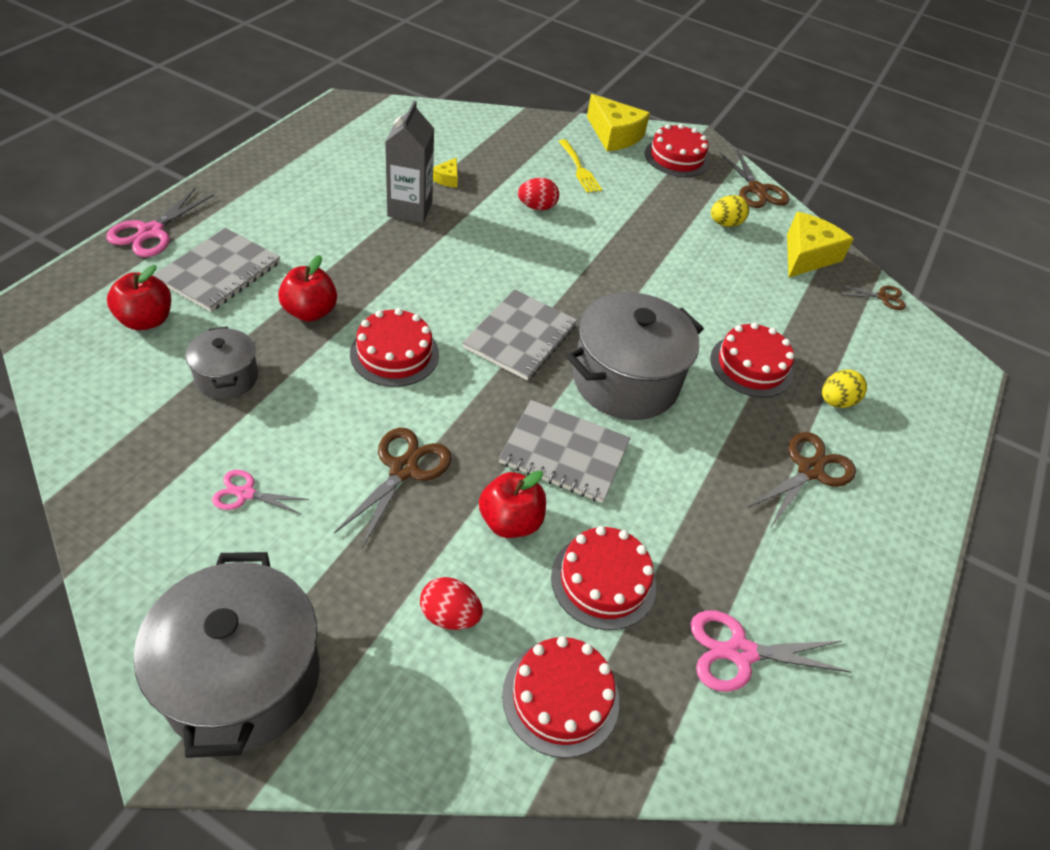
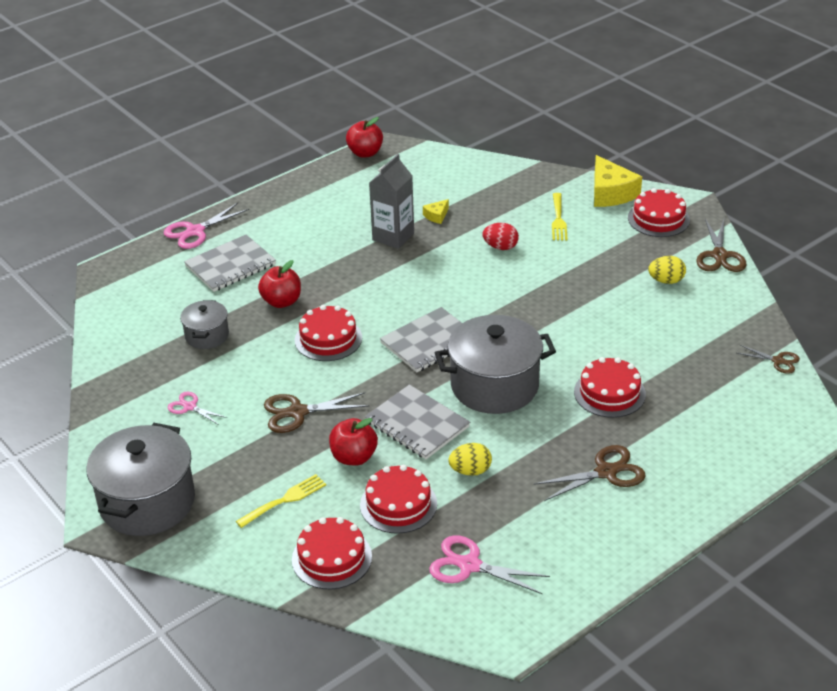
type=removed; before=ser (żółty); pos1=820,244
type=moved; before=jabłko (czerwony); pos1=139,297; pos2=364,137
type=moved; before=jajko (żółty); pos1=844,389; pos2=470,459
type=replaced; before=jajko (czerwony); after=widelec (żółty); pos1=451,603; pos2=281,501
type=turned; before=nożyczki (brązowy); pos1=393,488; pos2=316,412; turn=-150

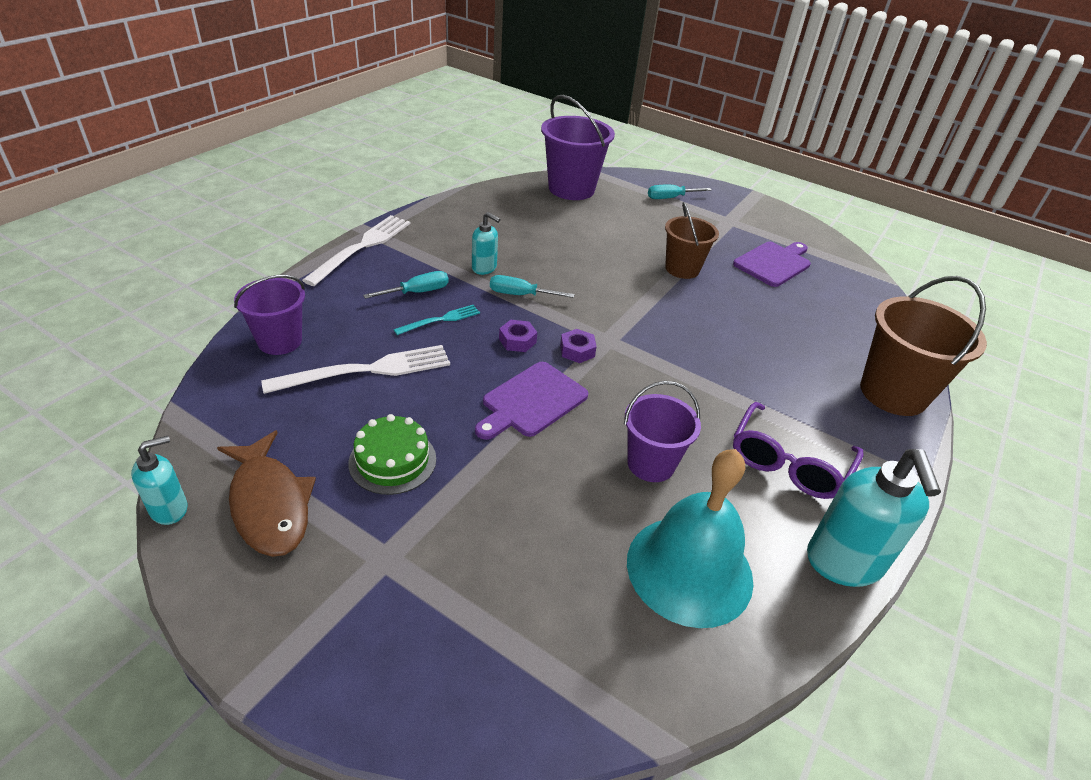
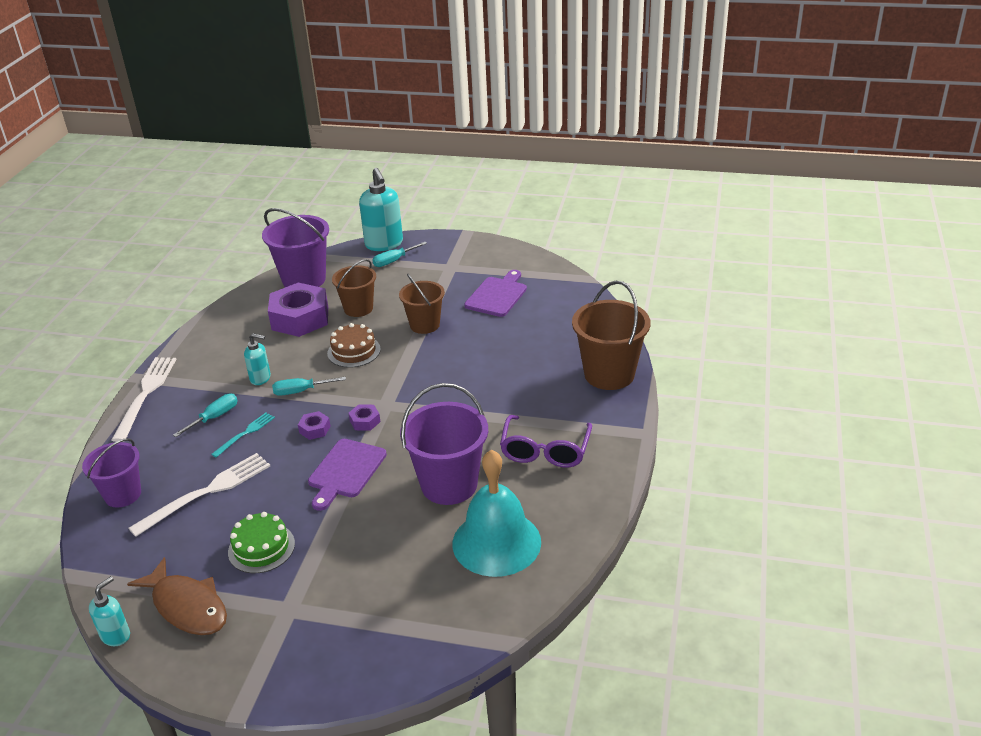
type=added; after=nakrętka (fioletowy); pos2=298,310
type=added; after=tort (brązowy); pos2=354,345
type=added; after=wiadro (brązowy); pos2=354,288
type=moved; before=dozownik mydła (turkusowy); pos1=874,518; pos2=381,209
type=resized; before=wiadro (fioletowy); pos1=662,431; pos2=444,444; scale=1.56

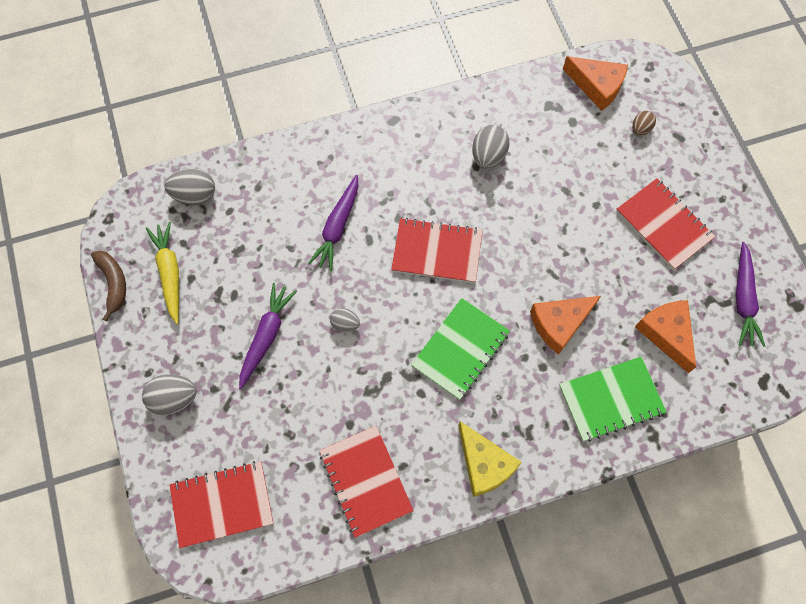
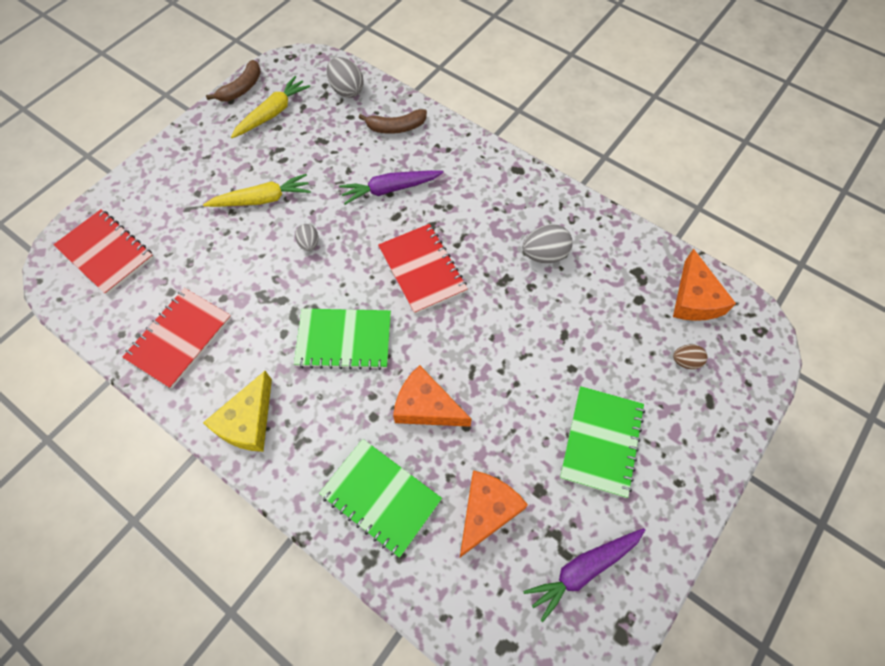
type=removed; before=jajko (szary); pos1=169,394
type=added; after=banan (brązowy); pos2=393,121
type=recoloured; before=marchewka (fioletowy); after=marchewka (żółty); pos1=268,336; pos2=257,190
type=recoloured; before=zeszyt (czerwony); after=zeszyt (zielony); pos1=665,224; pos2=602,442

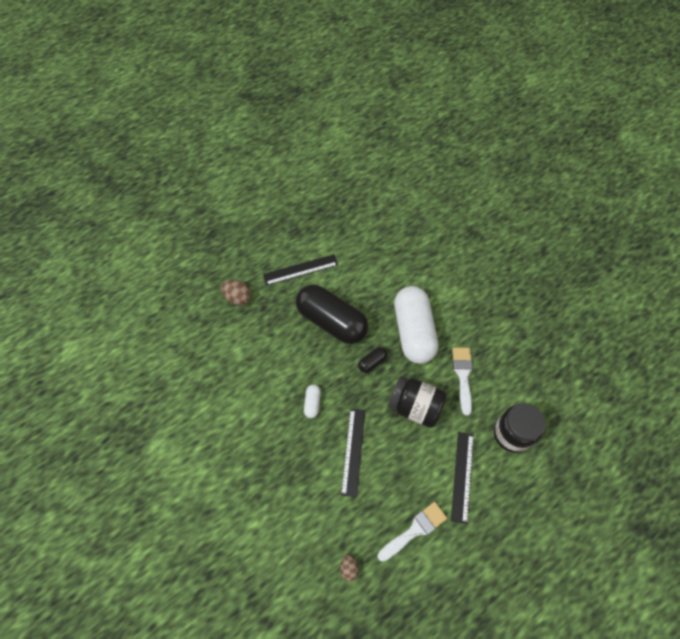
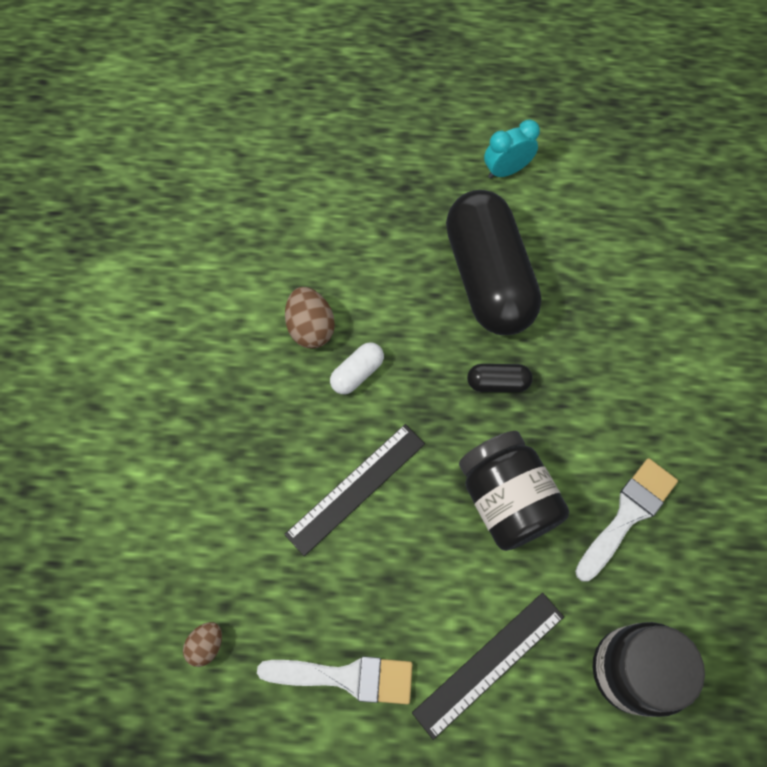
type=removed; before=kapsułka (biały); pos1=416,325
type=moved; before=jajko (brązowy); pos1=236,293; pos2=310,318
type=replaced; before=linijka (czarny); after=budzik (turkusowy); pos1=300,270; pos2=512,149

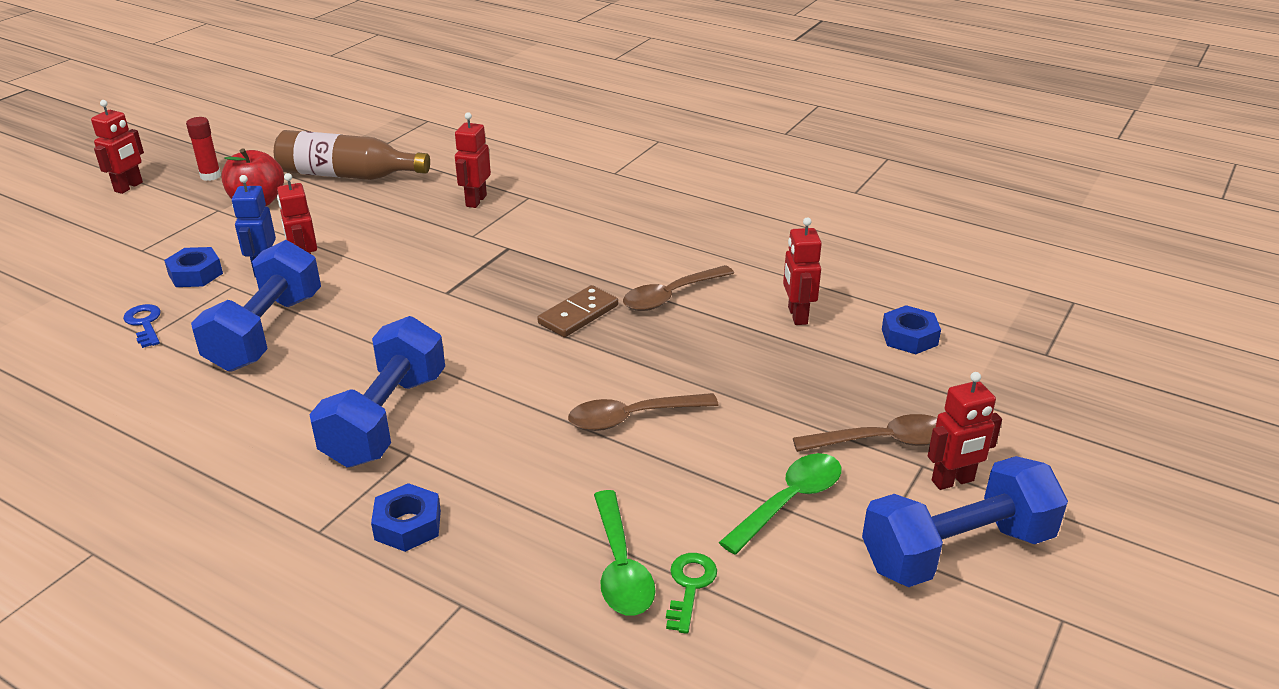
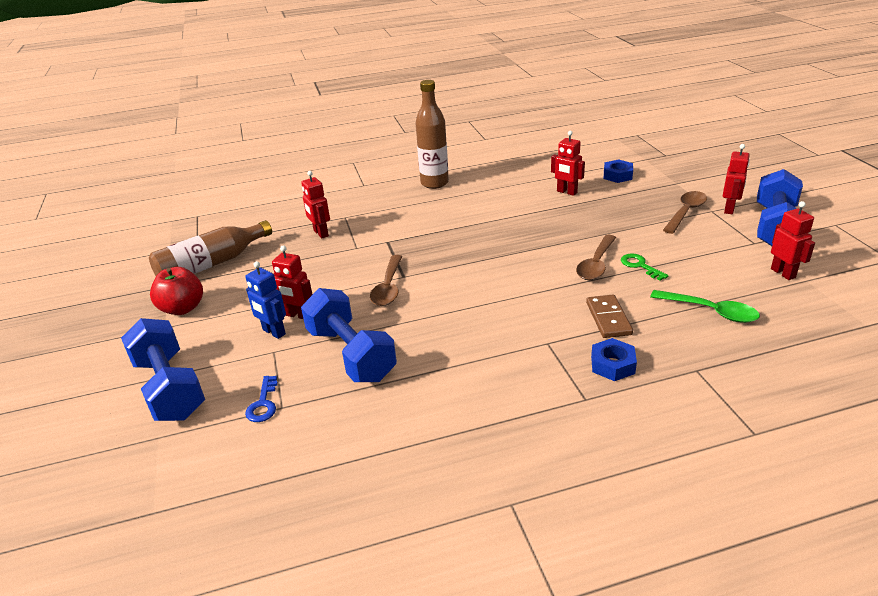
type=removed; before=nakrętka (niebieski); pos1=193,267
type=removed; before=klej w sztyfcie (czerwony); pos1=203,149
type=removed; before=łyżka (zielony); pos1=780,504
type=added; after=butelka (brązowy); pos2=432,134
type=moved; before=robot (czerwony); pos1=117,147; pos2=793,240
type=moved; before=hantel (niebieski); pos1=377,391; pos2=163,369
type=moved; before=kostka domina (brązowy); pos1=577,311; pos2=609,316
type=moved; before=łyżka (brązowy); pos1=678,288; pos2=386,280
type=moved; before=klucz (zielony); pos1=691,593; pos2=644,267
type=turned; before=klucz (niebieski); pos1=142,326; pos2=261,399; turn=-105

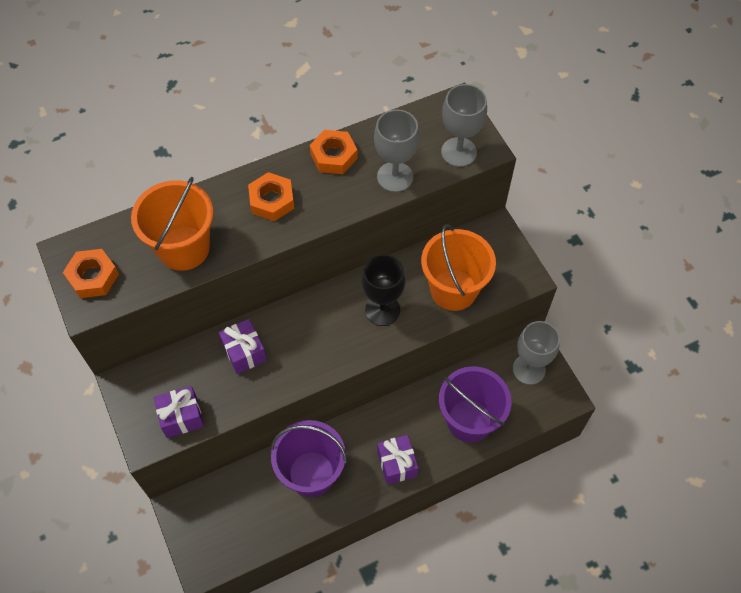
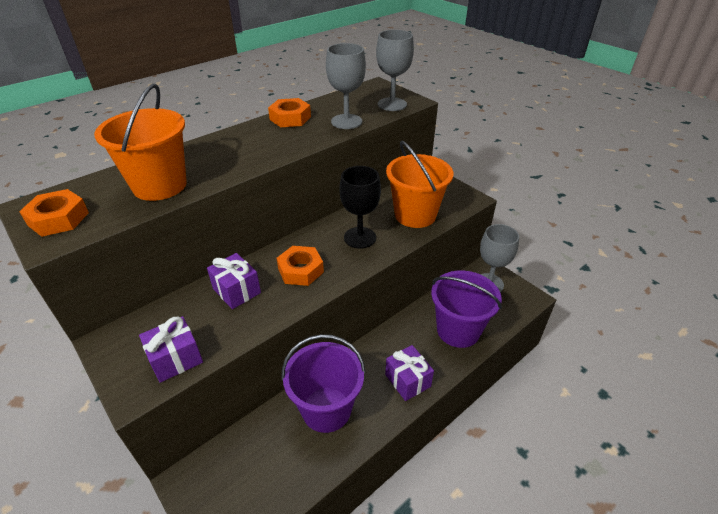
type=moved; before=nakrętka (pomarańczowy); pos1=271,196; pos2=300,266

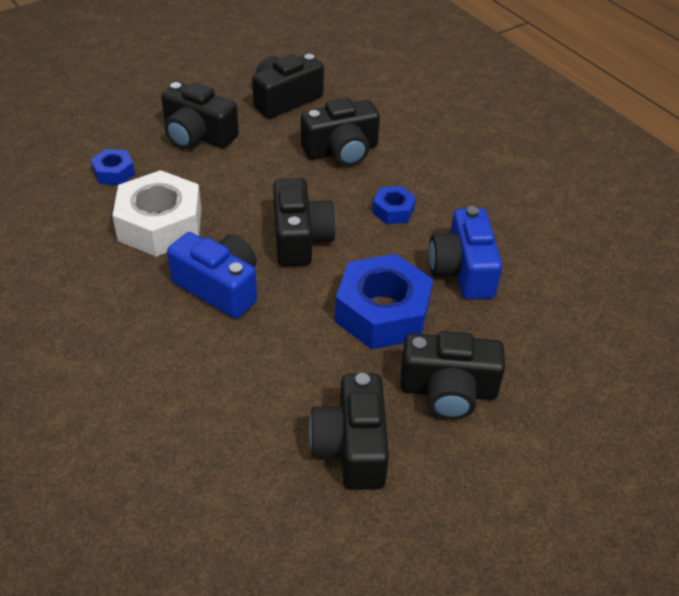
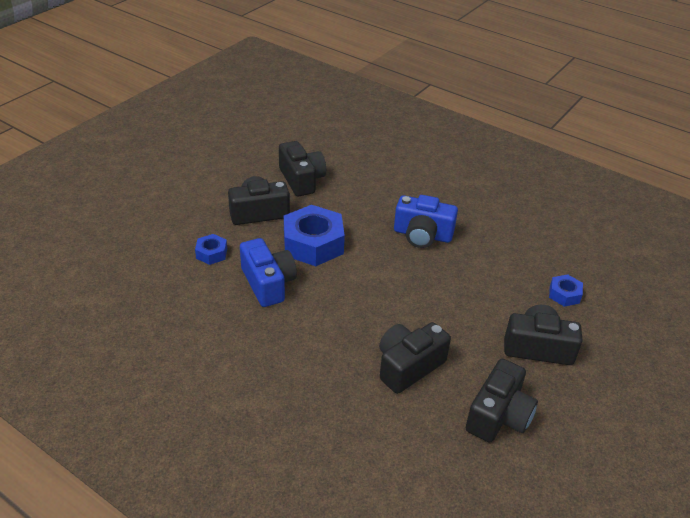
type=removed; before=nakrętka (biały); pos1=156,213
type=removed; before=aparat fotograficzny (czarny); pos1=304,222
type=moved; before=nakrętka (niebieski); pos1=394,205; pos2=211,249

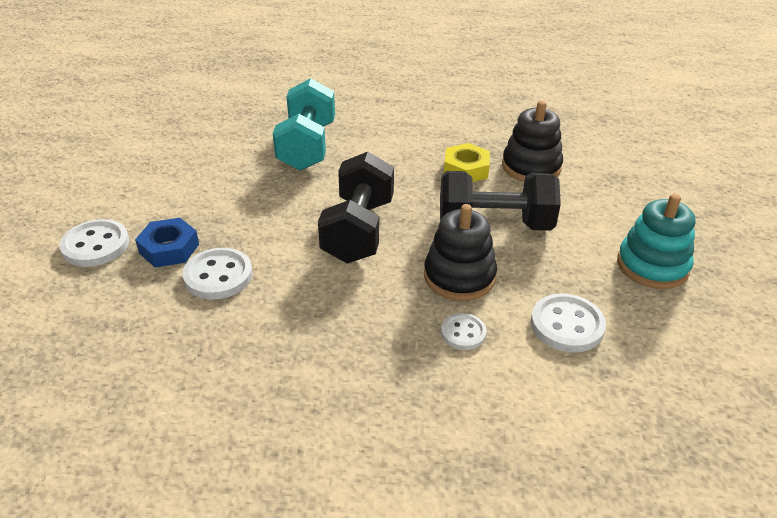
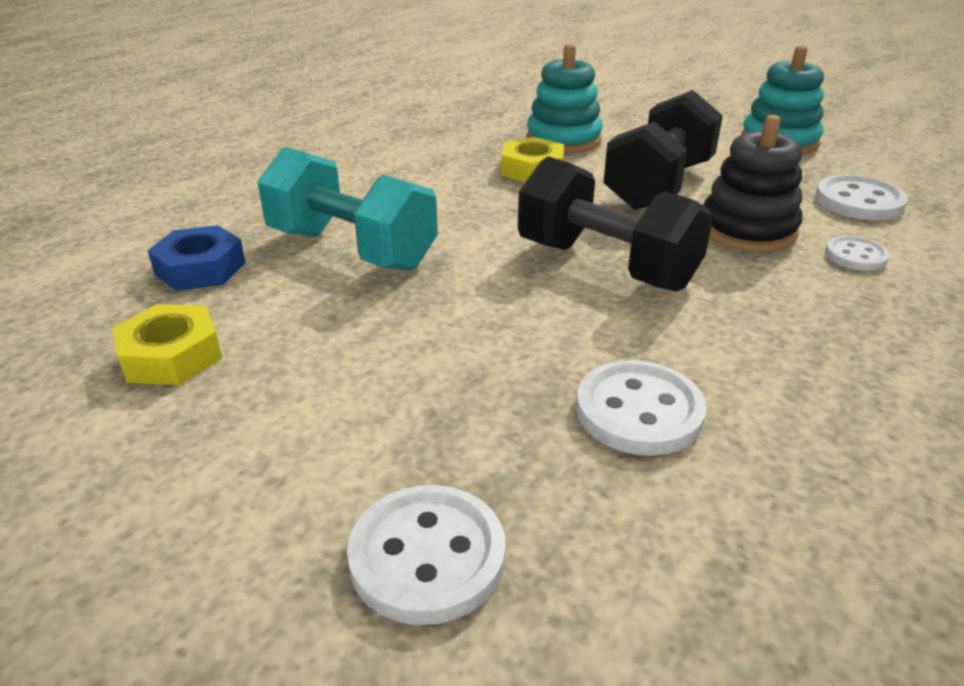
type=added; after=nakrętka (żółty); pos2=167,344
type=moved; before=nakrętka (niebieski); pos1=167,243; pos2=197,258
type=recoloured; before=zabawka nakładanka (czarny); after=zabawka nakładanka (turkusowy); pos1=532,141; pos2=565,98

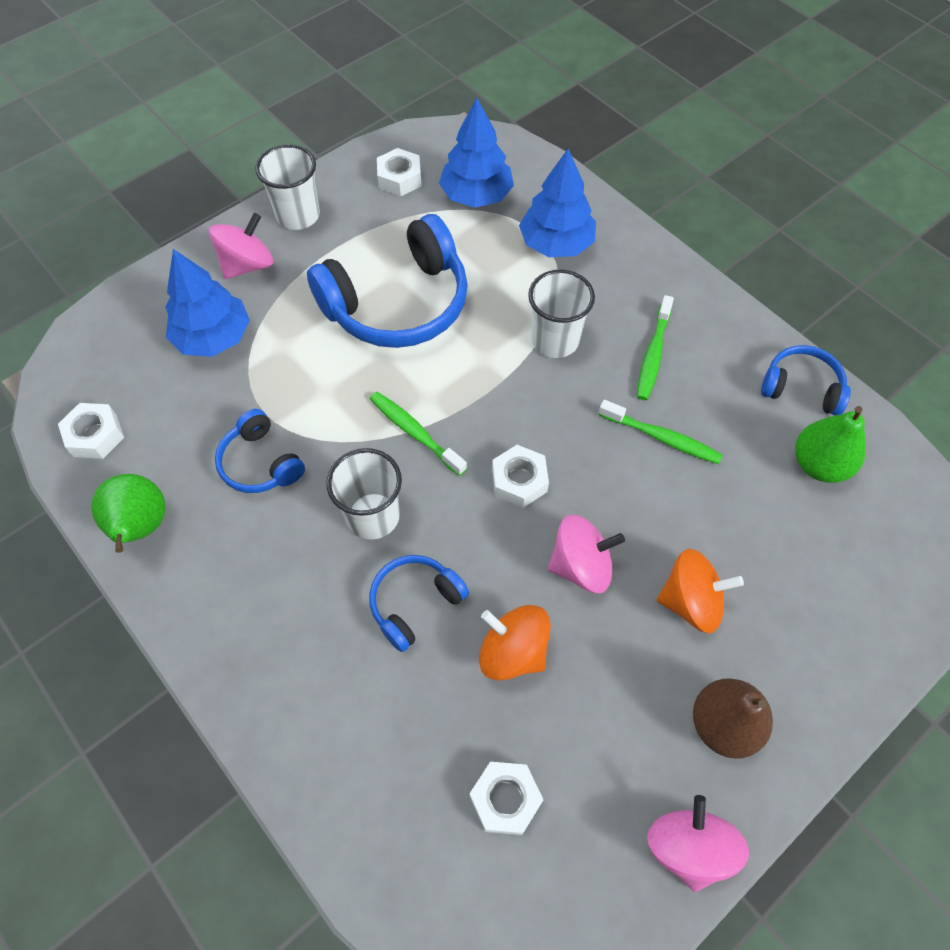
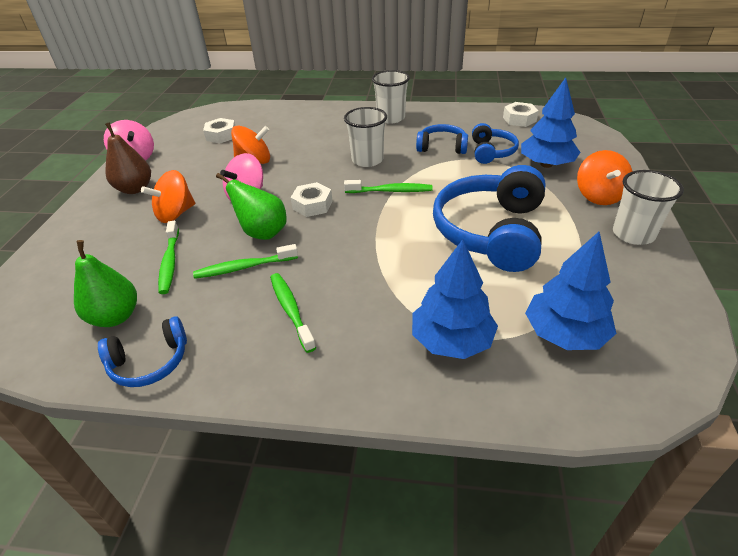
type=removed; before=nakrętka (biały); pos1=399,172
type=added; after=szczoteczka do zębów (zielony); pos2=168,257
type=moved; before=gruszka (zielony); pos1=128,513; pos2=251,206
type=moved; before=słuchawki (niebieski); pos1=419,603; pos2=495,143
type=moved; before=szklanka (biały); pos1=561,314; pos2=391,97
type=recoloured; before=bączek (różowy); after=bączek (pomarańczowy); pos1=241,246; pos2=604,177

